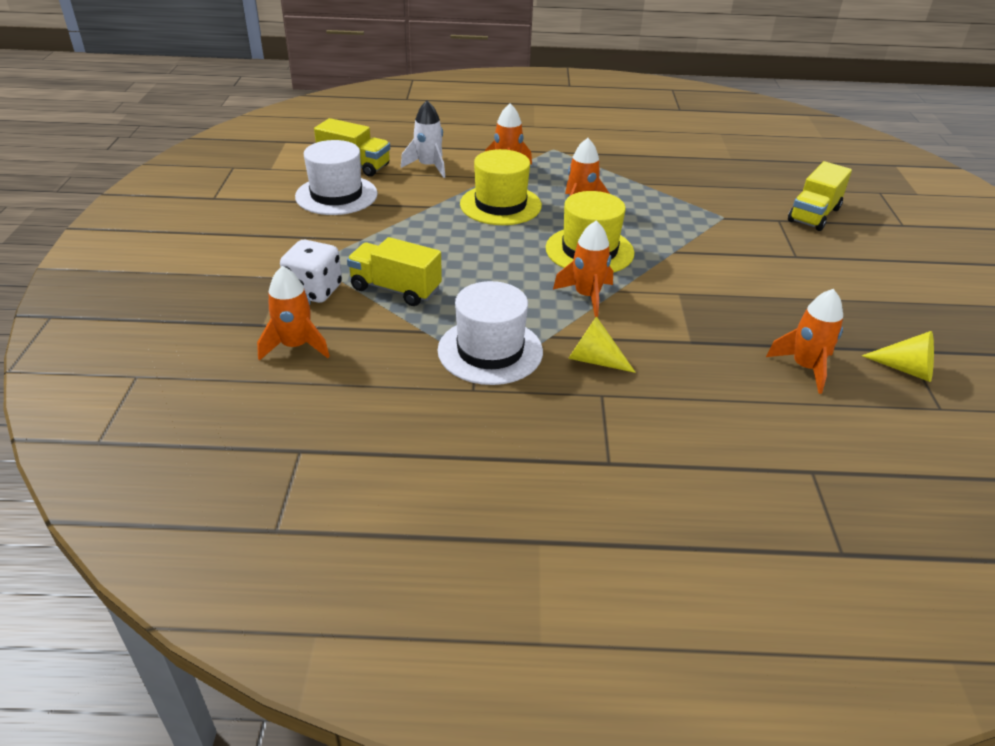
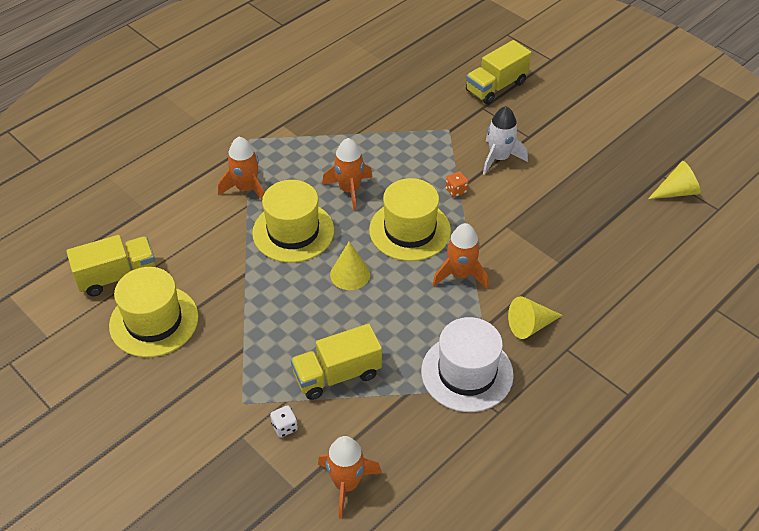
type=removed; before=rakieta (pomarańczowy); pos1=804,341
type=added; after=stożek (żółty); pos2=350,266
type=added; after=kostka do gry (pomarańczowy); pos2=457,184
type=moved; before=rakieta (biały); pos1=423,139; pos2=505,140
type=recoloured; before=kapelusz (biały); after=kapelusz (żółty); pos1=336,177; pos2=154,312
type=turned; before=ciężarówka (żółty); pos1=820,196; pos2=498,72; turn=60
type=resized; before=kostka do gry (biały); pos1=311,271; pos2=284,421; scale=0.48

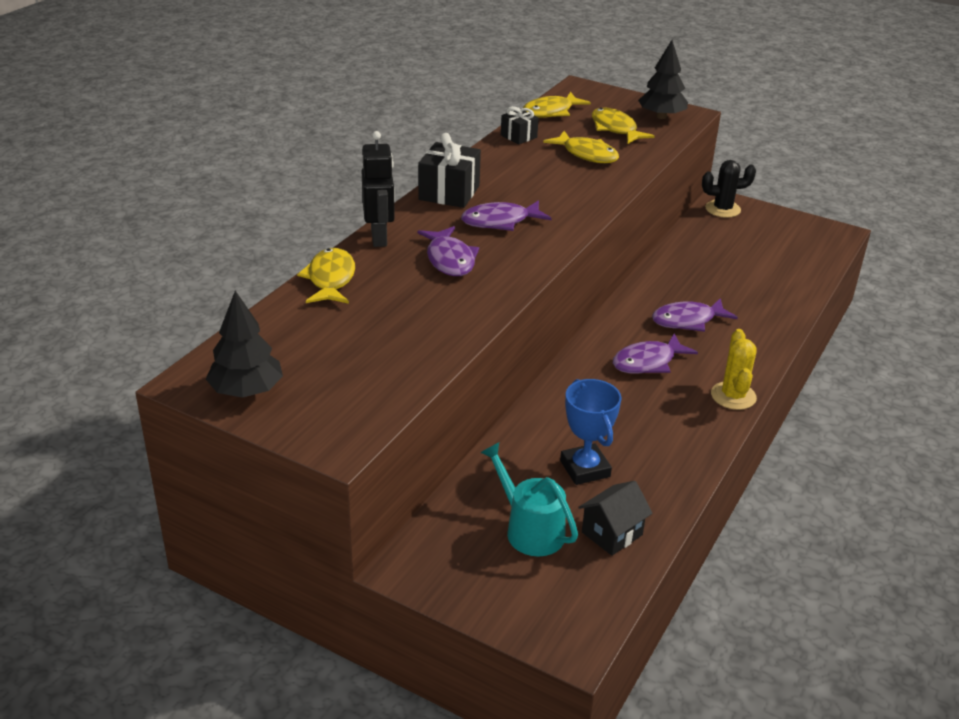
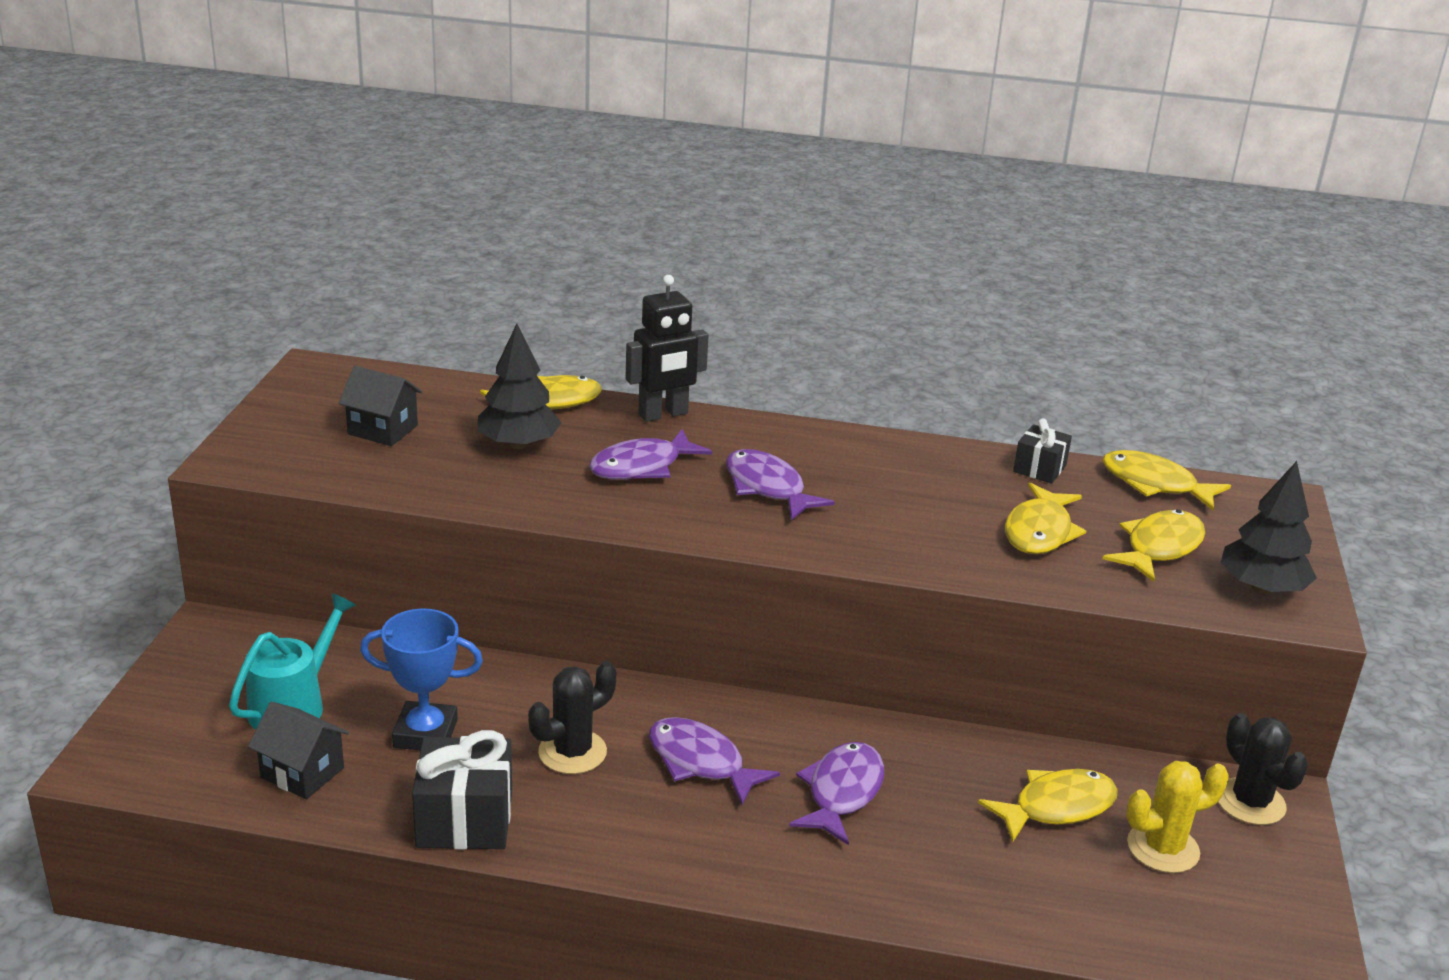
type=added; after=domek (czarny); pos2=380,406
type=added; after=kaktus (czarny); pos2=572,717
type=added; after=ryba (żółty); pos2=1048,806
type=moved; before=drzewko (czarny); pos1=244,344; pos2=519,386
type=moved; before=prezent (czarny); pos1=449,170; pos2=462,789
type=moved; before=kaktus (żółty); pos1=734,369; pos2=1177,817
type=turned; before=puchar (niebieski); pos1=591,432; pos2=421,679; turn=45
type=turned; before=ryba (fioletowy); pos1=695,315; pos2=836,793; turn=60

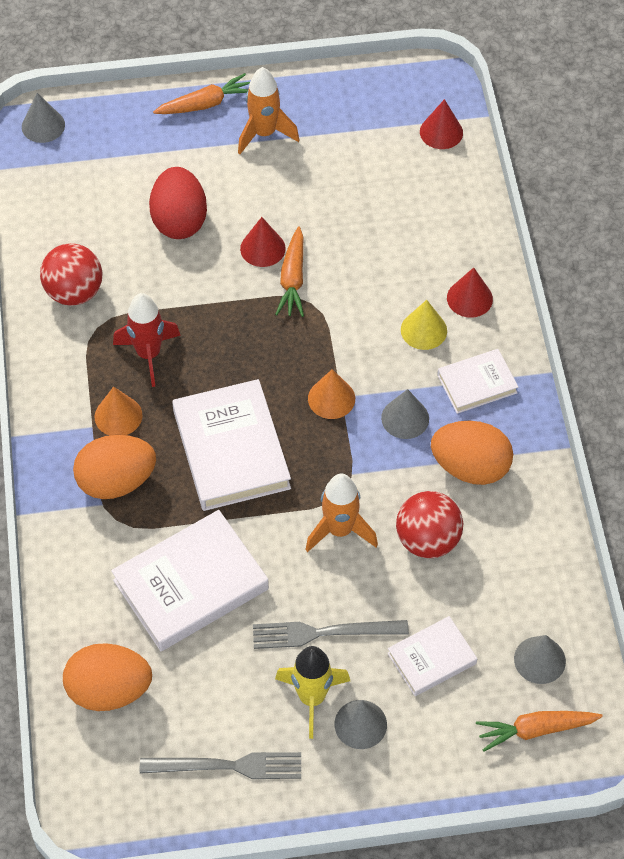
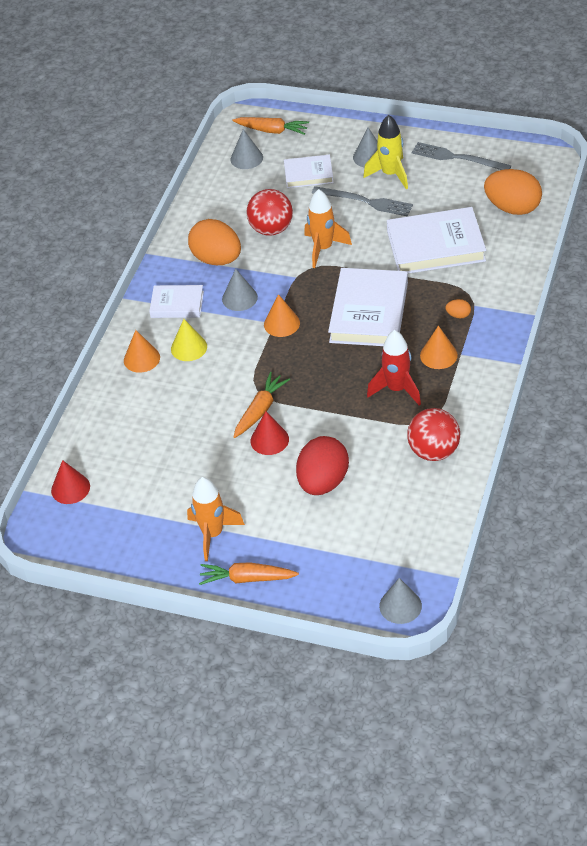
type=recoloured; before=stożek (czerwony); after=stożek (pomarańczowy); pos1=470,292; pos2=142,351
type=resized; before=jajko (pomarańczowy); pos1=114,467; pos2=458,308; scale=0.41

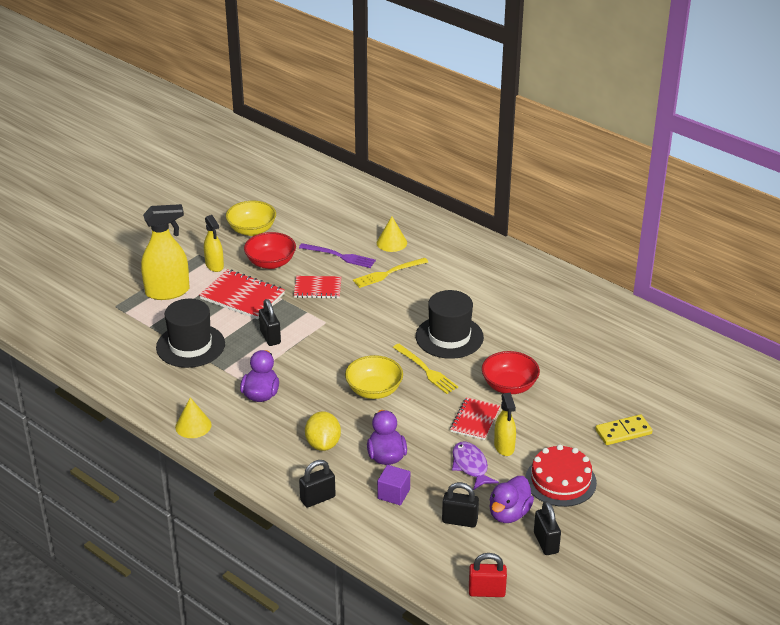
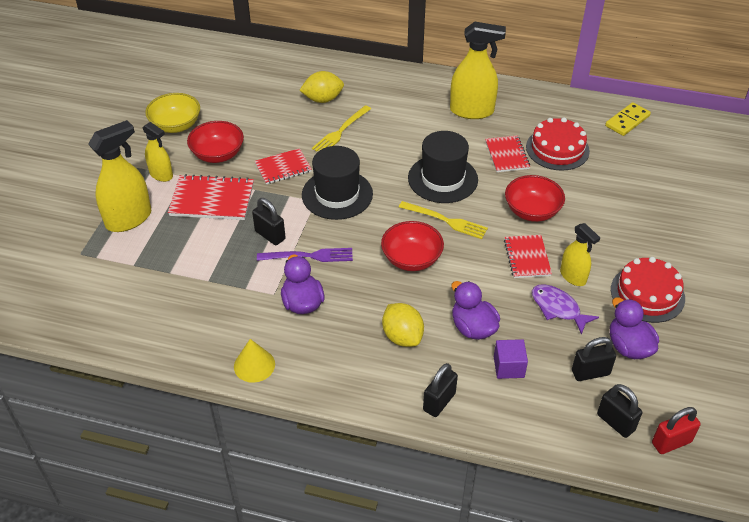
type=added; after=spryskiwacz (żółty); pos2=478,70
type=added; after=zeszyt (czerwony); pos2=507,153
type=added; after=tort (czerwony); pos2=558,144
type=moved; before=kapelusz (czarny); pos1=190,333; pos2=337,183
type=moved; before=widelec (fioletowy); pos1=337,255; pos2=305,255
type=moved; before=kłódka (czarny); pos1=547,528; pos2=619,411
type=moved; before=kostka domina (żółty); pos1=624,429; pos2=628,119
type=replaced; before=stożek (żółty); after=cytryna (żółty); pos1=392,234; pos2=321,87
type=recoloured; before=miska (żółty); after=miska (czerwony); pos1=374,377; pos2=412,246
type=turned; before=kaczka (fioletowy); pos1=511,499; pos2=634,328; turn=150

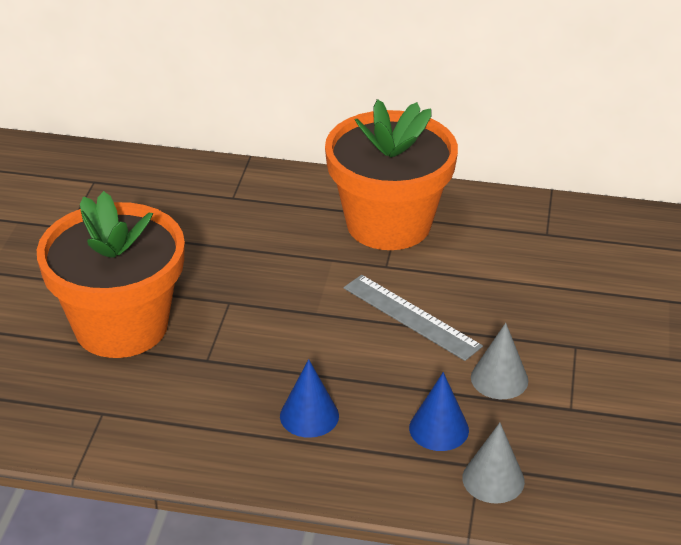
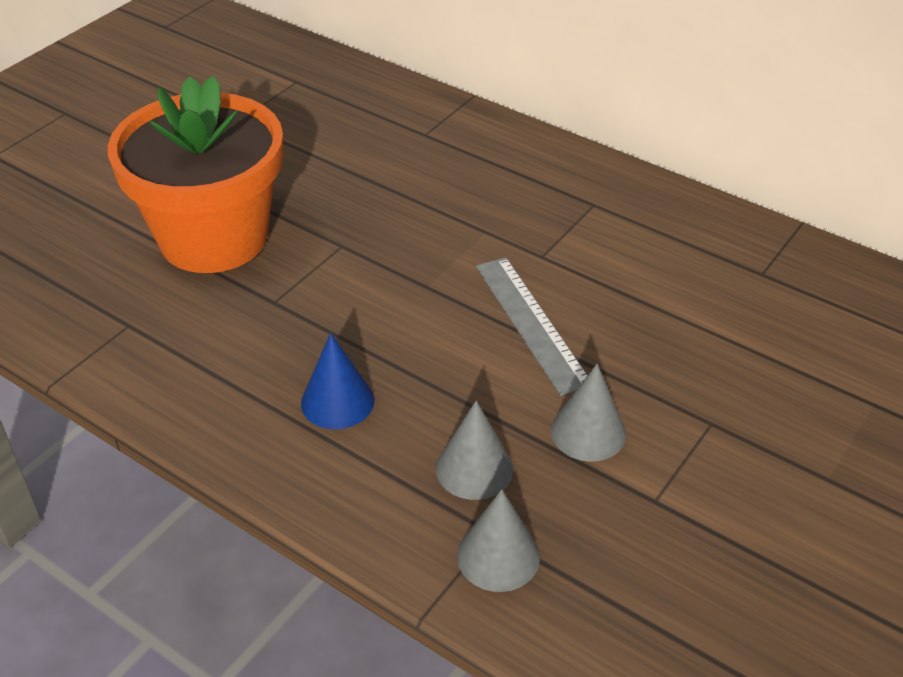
type=removed; before=doniczka (pomarańczowy); pos1=391,174
type=recoloured; before=stożek (niebieski); after=stożek (szary); pos1=439,411; pos2=474,450

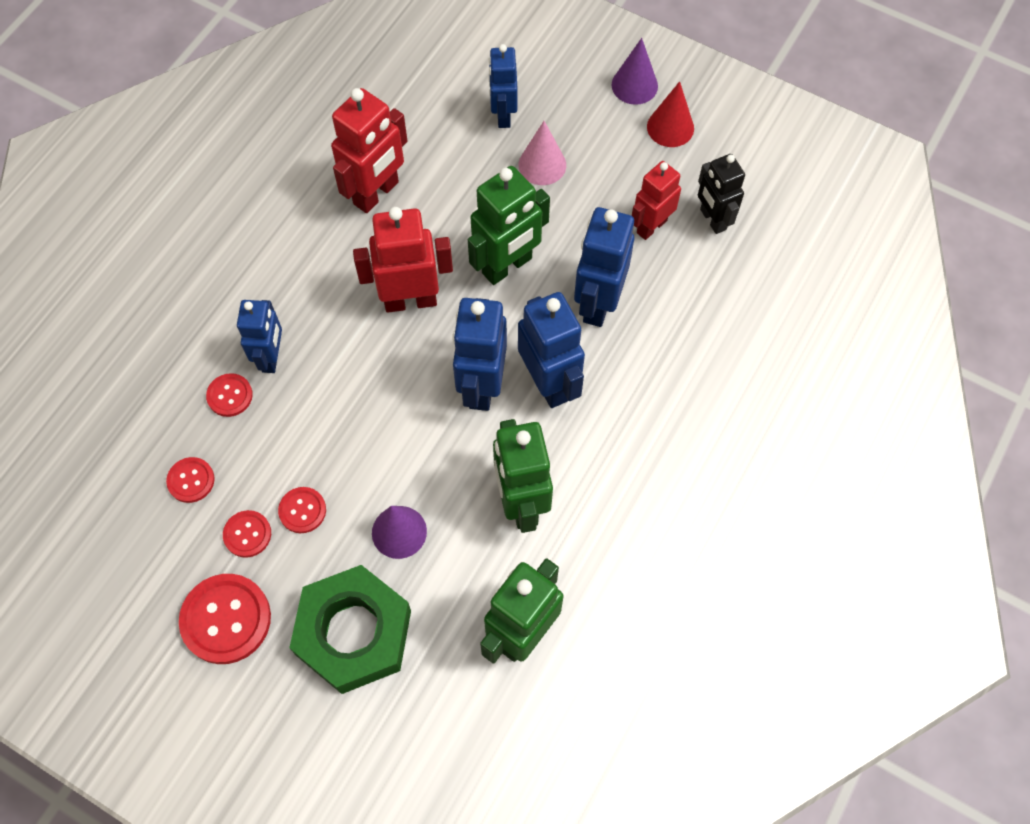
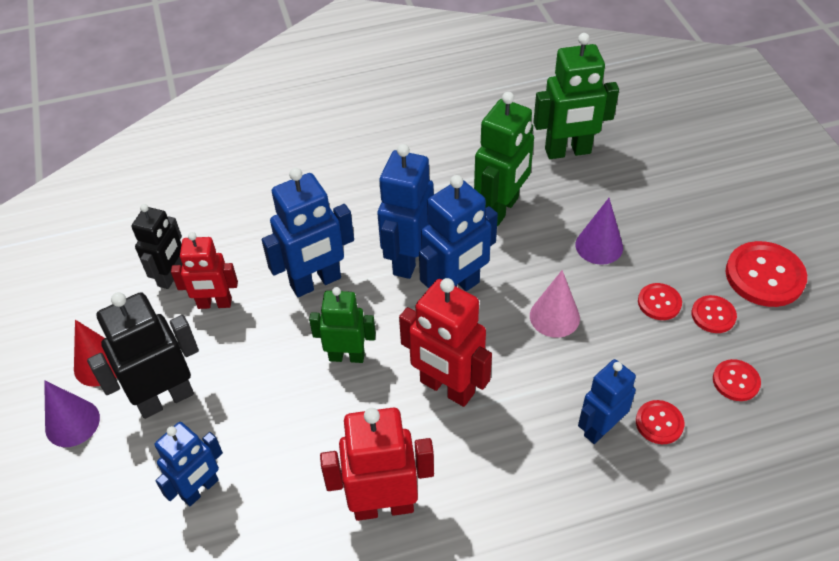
type=removed; before=nakrętka (zielony); pos1=350,629
type=added; after=robot (czarny); pos2=143,355
type=moved; before=stożek (różowy); pos1=542,153; pos2=555,304
type=resized; before=robot (zielony); pos1=509,225; pos2=342,325; scale=0.67

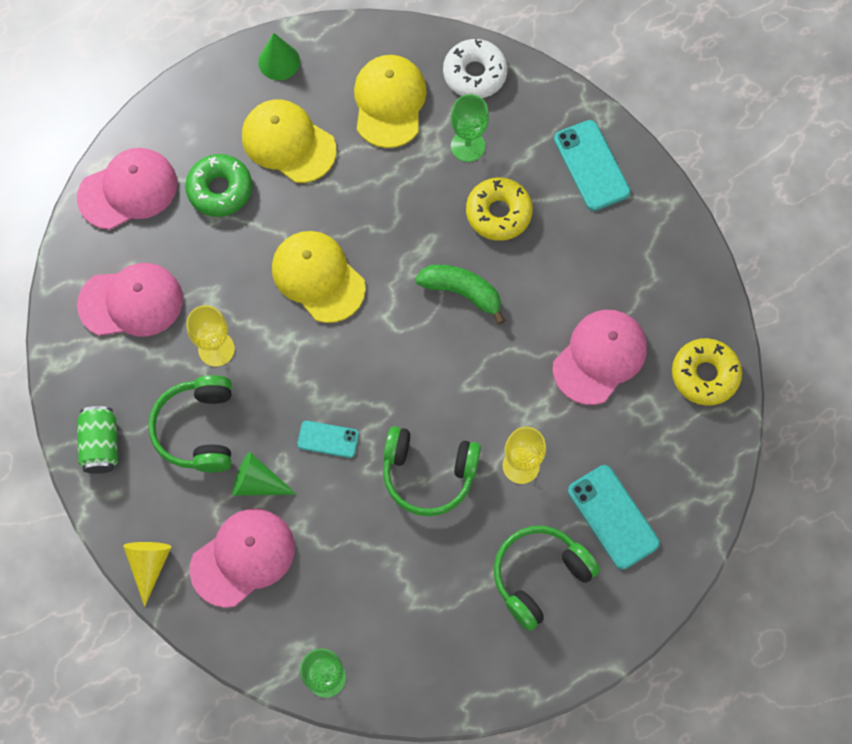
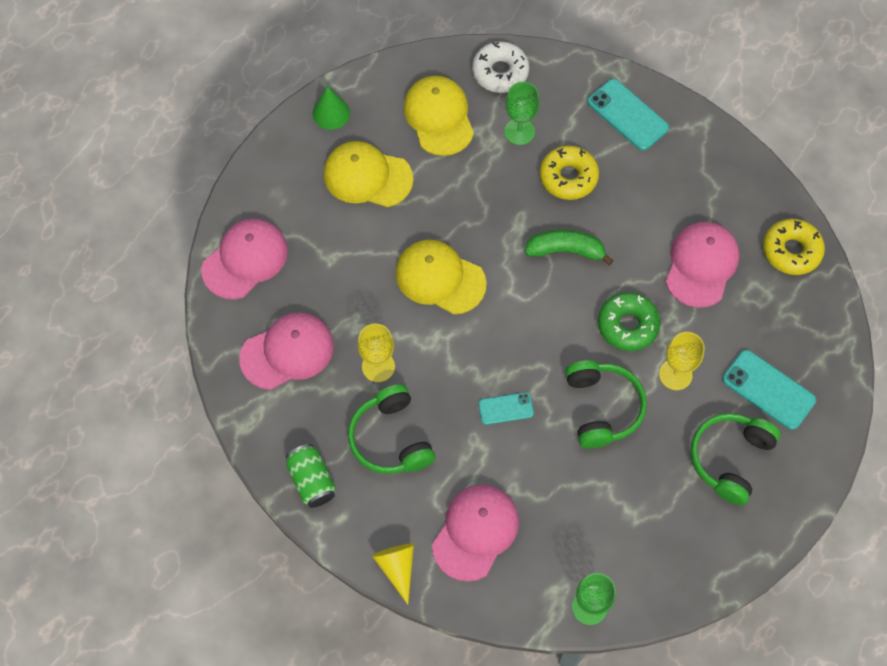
type=removed; before=stożek (zielony); pos1=264,474
type=moved; before=donut (zielony); pos1=218,185; pos2=629,321
type=turned; before=słuchawki (zielony); pos1=432,471; pos2=606,404; turn=-90

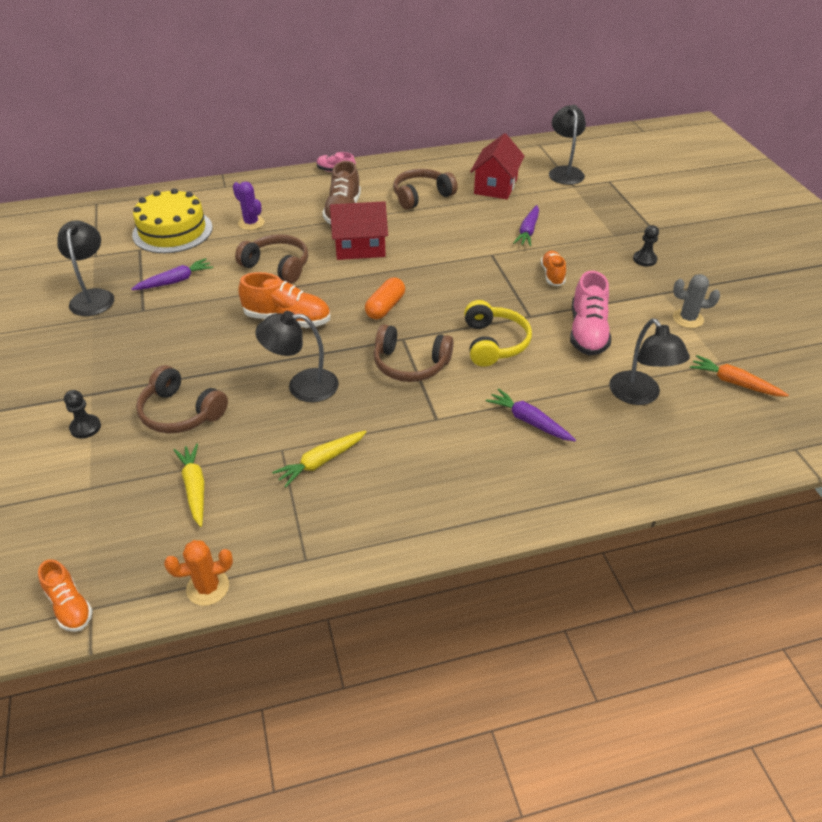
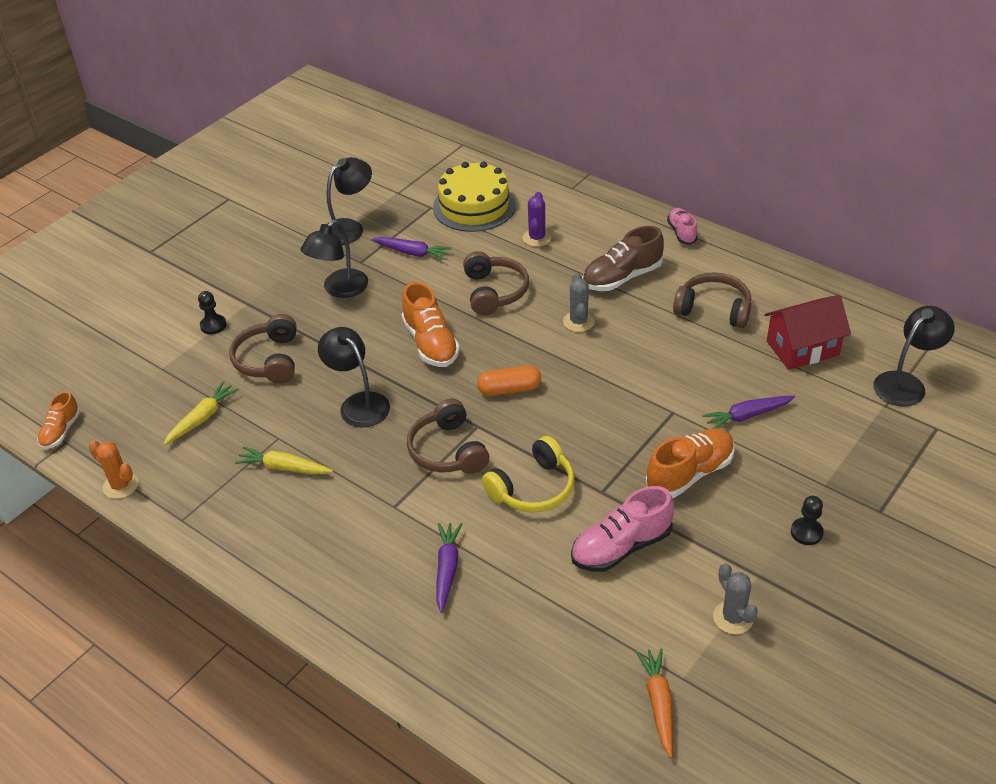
type=moved; before=lampka (czarny); pos1=649,361; pos2=334,259
type=replaced; before=domek (czerwony); after=kaktus (szary); pos1=359,230; pos2=579,302
type=resized; before=but (pomarańczowy); pos1=553,268; pos2=690,463; scale=1.66

